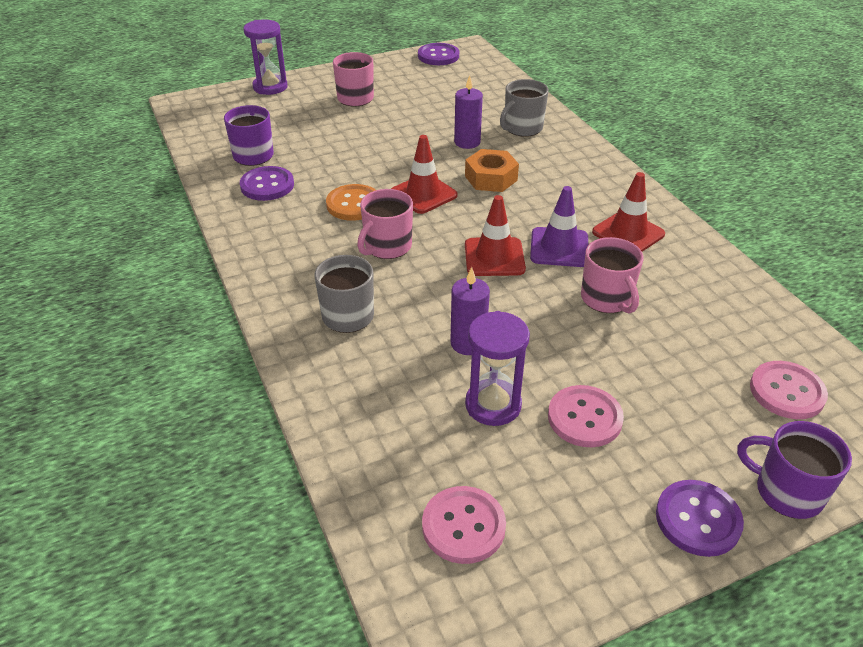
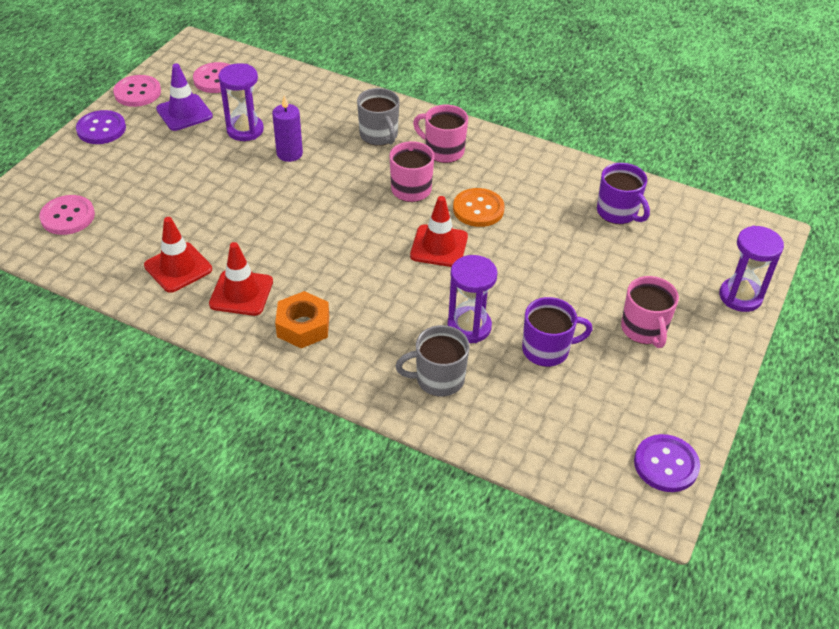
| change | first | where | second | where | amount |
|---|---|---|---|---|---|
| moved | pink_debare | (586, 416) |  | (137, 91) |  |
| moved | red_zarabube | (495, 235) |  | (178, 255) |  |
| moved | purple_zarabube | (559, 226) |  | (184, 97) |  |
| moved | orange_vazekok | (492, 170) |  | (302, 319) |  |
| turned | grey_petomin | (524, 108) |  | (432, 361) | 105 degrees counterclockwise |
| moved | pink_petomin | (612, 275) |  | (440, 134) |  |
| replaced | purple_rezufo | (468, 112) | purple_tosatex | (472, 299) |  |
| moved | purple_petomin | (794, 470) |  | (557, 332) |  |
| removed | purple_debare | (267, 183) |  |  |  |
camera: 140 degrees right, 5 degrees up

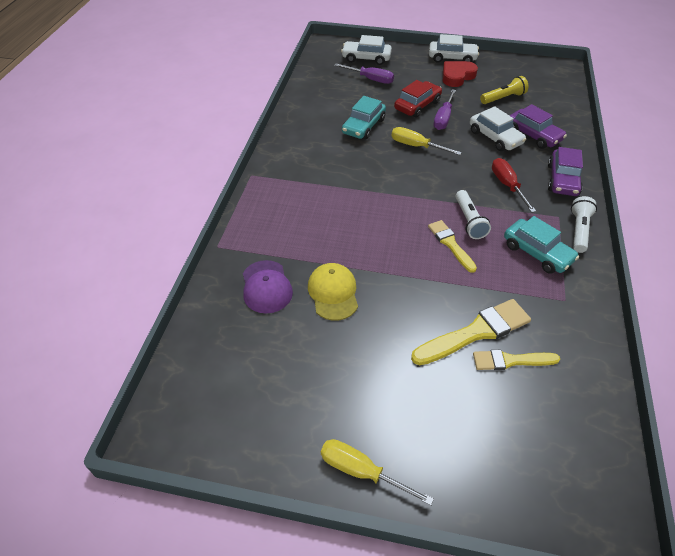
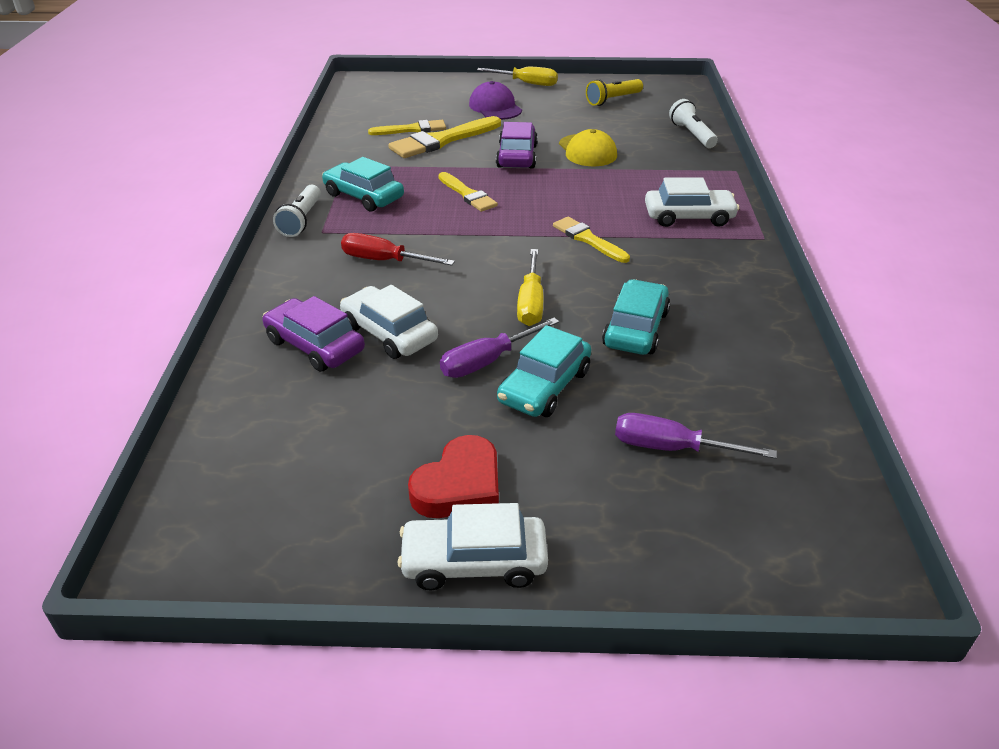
| change | first | where | second | where | amount |
|---|---|---|---|---|---|
| turned | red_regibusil | (514, 185) |  | (398, 249) | 135 degrees clockwise |
| turned | purple_regibusil | (445, 109) |  | (499, 348) | 135 degrees counterclockwise |
| moved | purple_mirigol | (268, 286) |  | (495, 100) |  |
| moved | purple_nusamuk | (565, 171) |  | (517, 145) |  |
| recoloured | red_nusamuk | (418, 98) | turquoise_nusamuk | (544, 371) |  |
| turned | yellow_regibusil | (426, 141) |  | (530, 287) | 75 degrees clockwise |
| added |  |  | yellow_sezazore | (591, 240) |  |
| moved | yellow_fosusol | (504, 90) |  | (614, 92) |  |
| moved | white_nusamuk | (366, 50) |  | (692, 202) |  |
| moved | white_fosusol | (473, 214) |  | (693, 123) |  |
camera: 170 degrees right, 10 degrees down

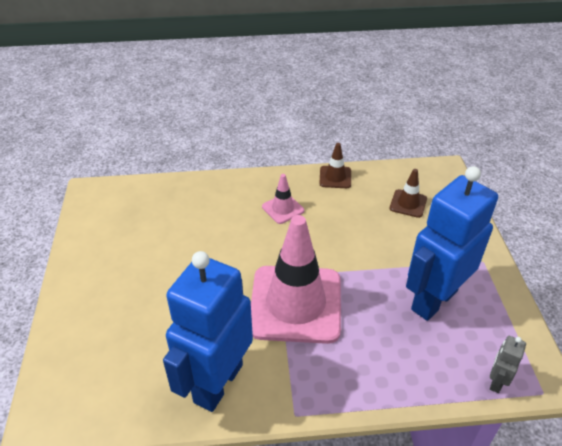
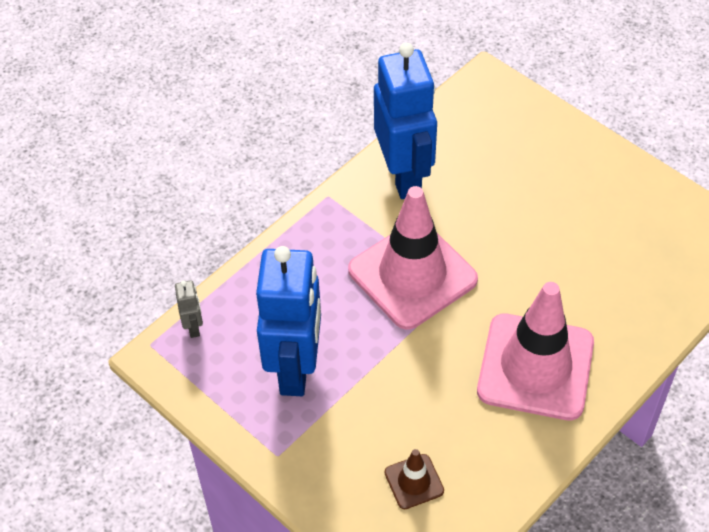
| change | first | where | second | where | amount |
|---|---|---|---|---|---|
| resized | pink_zarabube | (283, 199) |  | (535, 351) | x2.29 |
| removed | brown_zarabube | (335, 165) |  |  |  |
camera: 140 degrees right, 10 degrees up

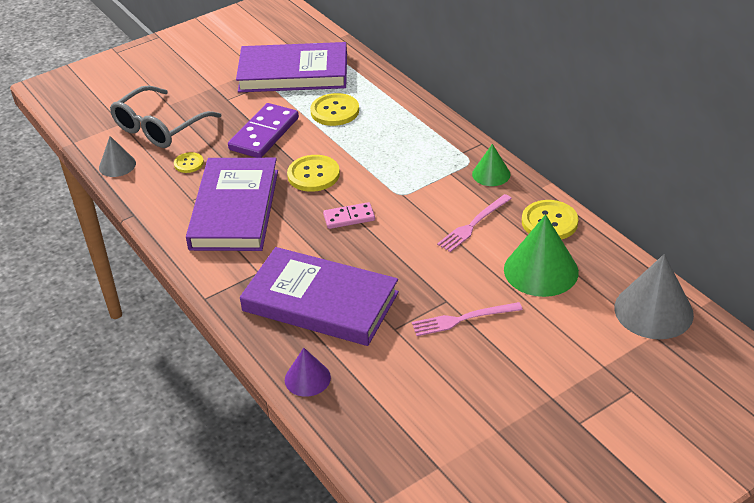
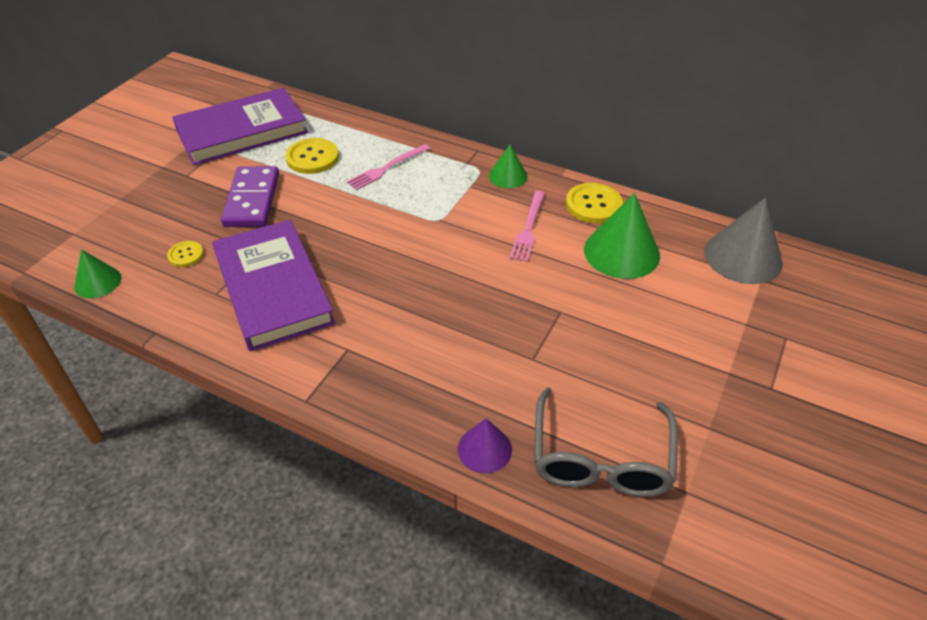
| change | first | where | second | where | amount |
|---|---|---|---|---|---|
| recoloured | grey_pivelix | (117, 156) | green_pivelix | (97, 273) |  |
| moved | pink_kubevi | (467, 319) |  | (388, 167) |  |
| moved | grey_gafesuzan | (166, 117) |  | (606, 442) |  |
| removed | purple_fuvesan | (319, 296) |  |  |  |
| removed | yellow_debare | (313, 173) |  |  |  |
| removed | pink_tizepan | (349, 215) |  |  |  |
camera: 30 degrees left, 5 degrees up

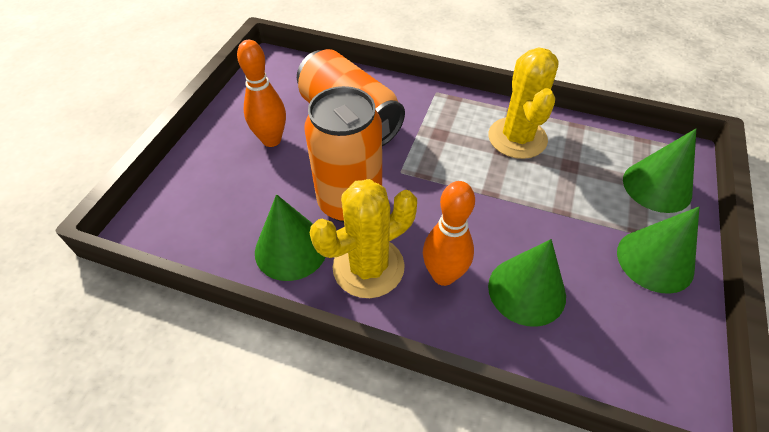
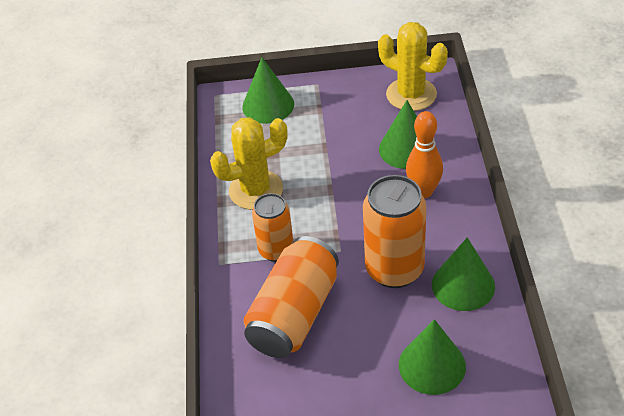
| change | first | where | second | where | amount |
|---|---|---|---|---|---|
| added |  |  | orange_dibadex | (272, 227) |  |
| moved | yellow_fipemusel | (363, 238) |  | (413, 66) |  |
| moved | green_pivelix | (658, 250) |  | (432, 357) |  |
| removed | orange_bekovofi | (261, 93) |  |  |  |
camera: 110 degrees left, 5 degrees down

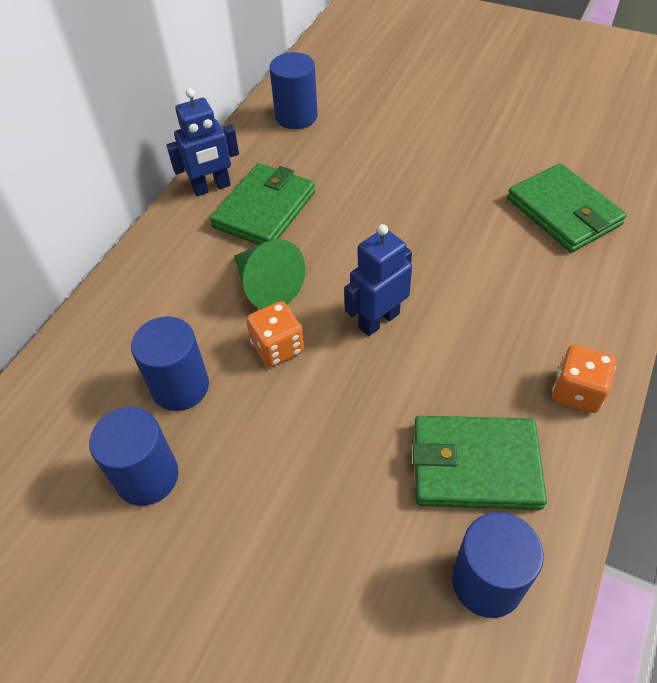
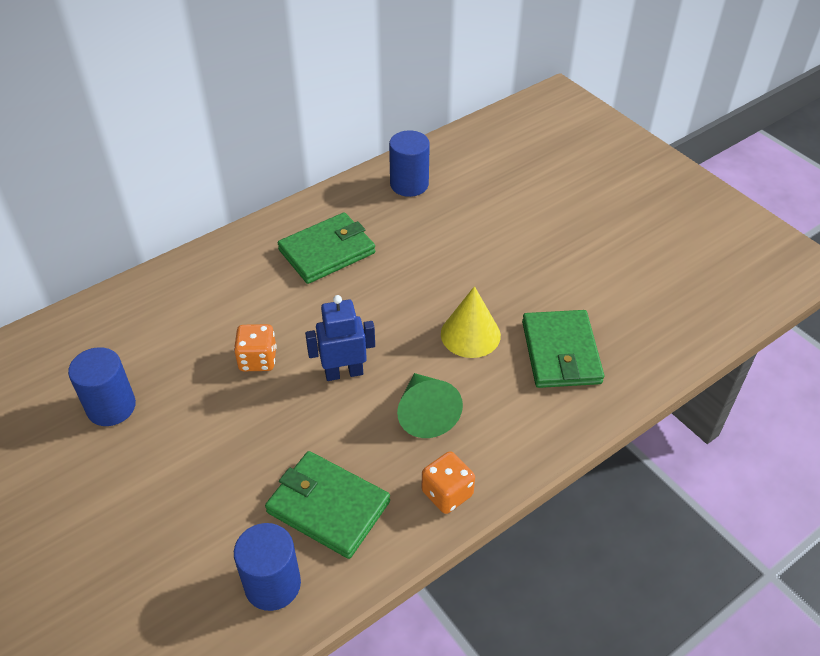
| change | first | where | second | where | amount |
|---|---|---|---|---|---|
| moved | green_pivelix | (269, 274) |  | (430, 405) |  |
| added |  |  | yellow_pivelix | (471, 322) |  |
| removed | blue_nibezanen | (170, 364) |  |  |  |
| removed | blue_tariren | (203, 142) |  |  |  |
camera: 25 degrees right, 5 degrees down

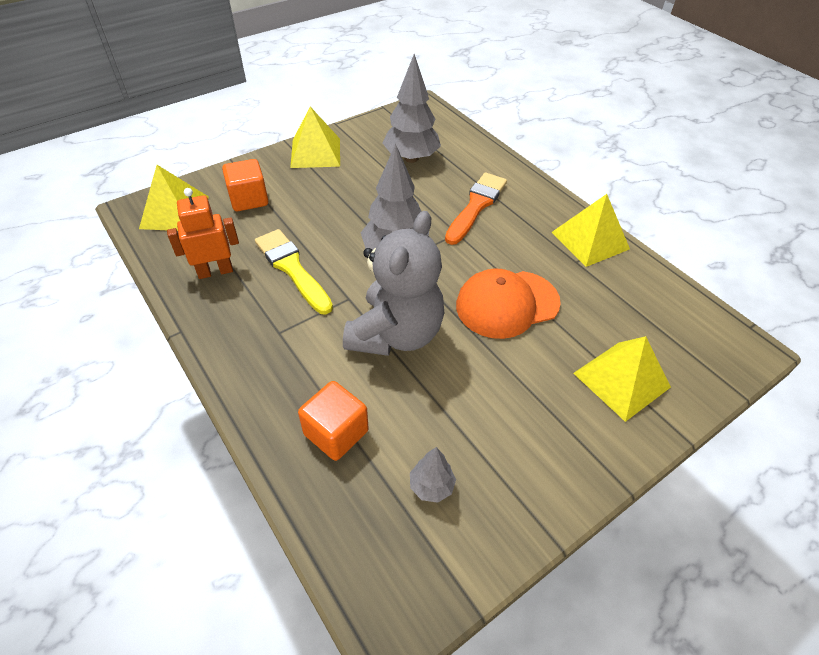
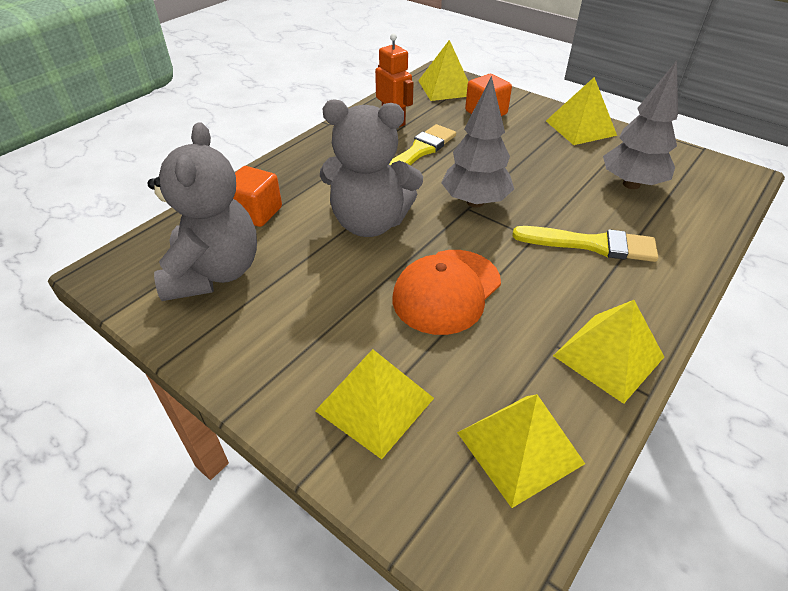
| change | first | where | second | where | amount |
|---|---|---|---|---|---|
| replaced | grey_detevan | (433, 475) | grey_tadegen | (202, 211) |  |
| turned | orange_mirigol | (508, 303) |  | (446, 292) | 105 degrees counterclockwise |
| added |  |  | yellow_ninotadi | (521, 451) |  |
| recoloured | orange_sezazore | (476, 208) | yellow_sezazore | (585, 244) |  |
camera: 75 degrees right, 5 degrees down

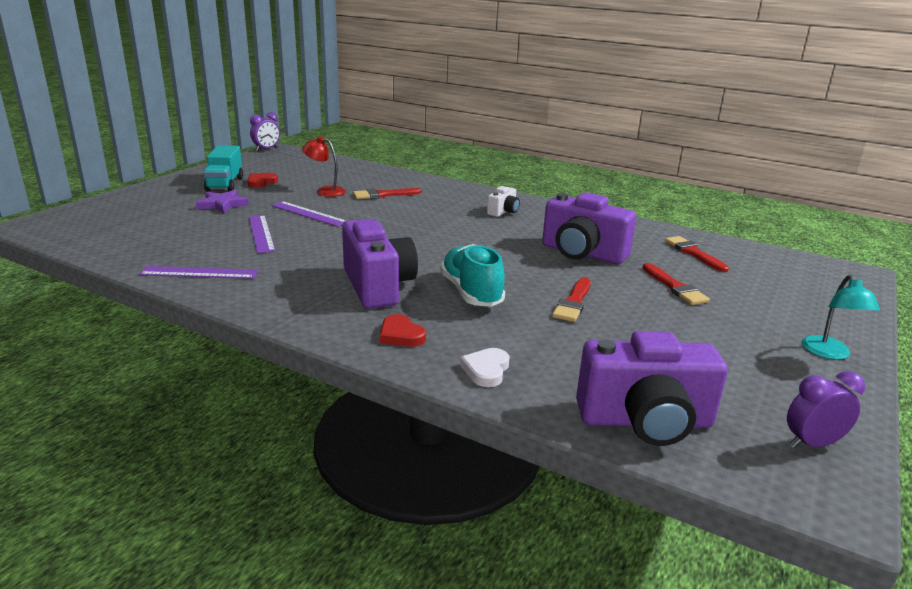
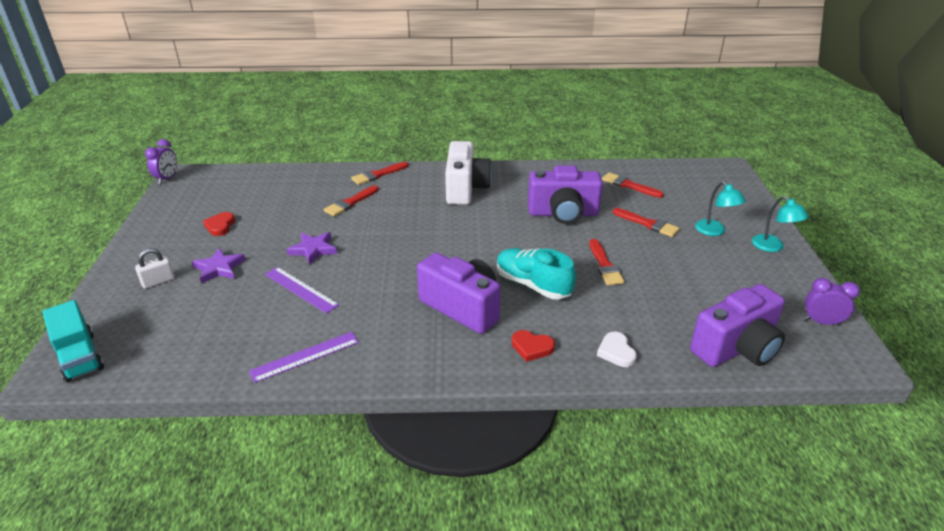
| change | first | where | second | where | amount |
|---|---|---|---|---|---|
| moved | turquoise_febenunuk | (223, 168) |  | (73, 341) |  |
| added |  |  | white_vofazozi | (155, 268) |  |
| replaced | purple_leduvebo | (308, 214) | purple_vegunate | (311, 248) |  |
| added |  |  | red_sezazore | (379, 173) |  |
| resized | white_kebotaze | (503, 201) |  | (468, 173) | x2.04 |
| added |  |  | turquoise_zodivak | (720, 208) |  |
| turned | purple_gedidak | (826, 409) |  | (832, 302) | 60 degrees clockwise |
| removed | red_zodivak | (324, 166) |  |  |  |
camera: 30 degrees left, 10 degrees up

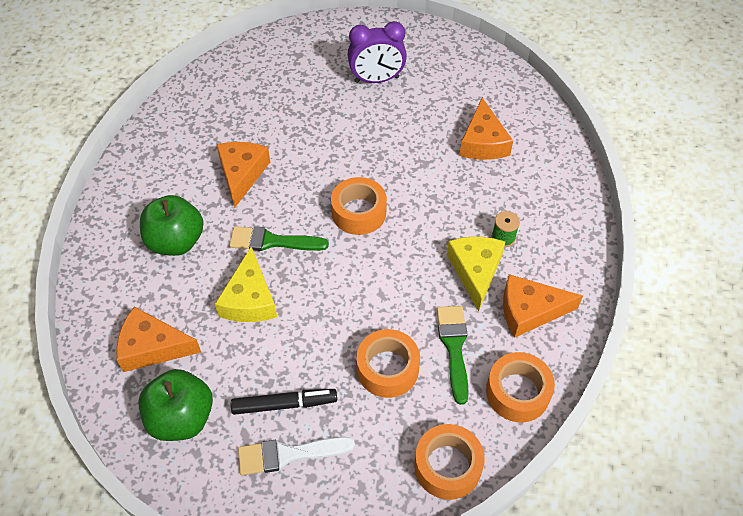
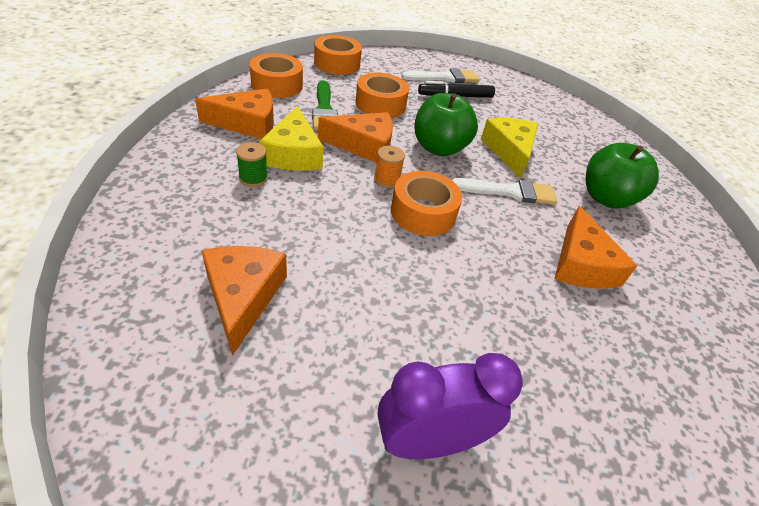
| change | first | where | second | where | amount |
|---|---|---|---|---|---|
| moved | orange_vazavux | (158, 339) |  | (355, 137) |  |
| added |  |  | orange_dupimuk | (389, 167) |  |
| moved | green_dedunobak | (175, 405) |  | (446, 125) |  |
| recoloured | green_sezazore | (279, 238) | white_sezazore | (504, 191) |  |
camera: 170 degrees right, 10 degrees down

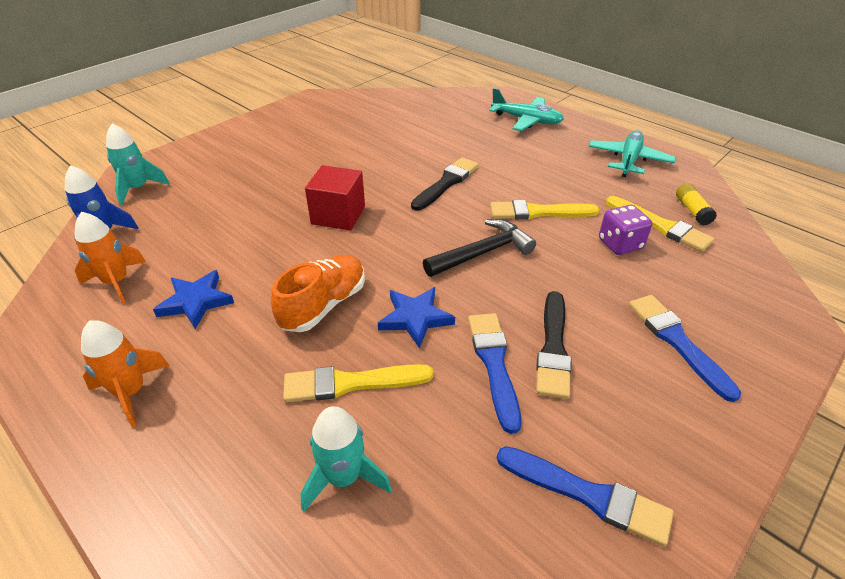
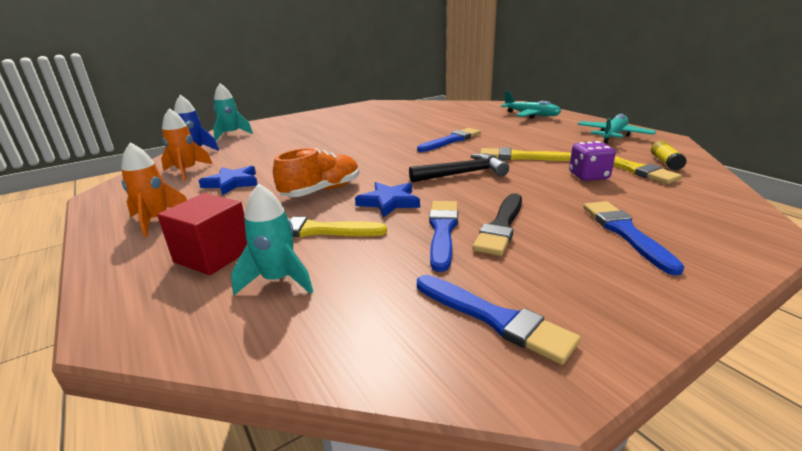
| change | first | where | second | where | amount |
|---|---|---|---|---|---|
| moved | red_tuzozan | (335, 198) |  | (202, 234) |  |
| recoloured | black_sezazore | (445, 184) | blue_sezazore | (449, 140) |  |
camera: 15 degrees right, 15 degrees down

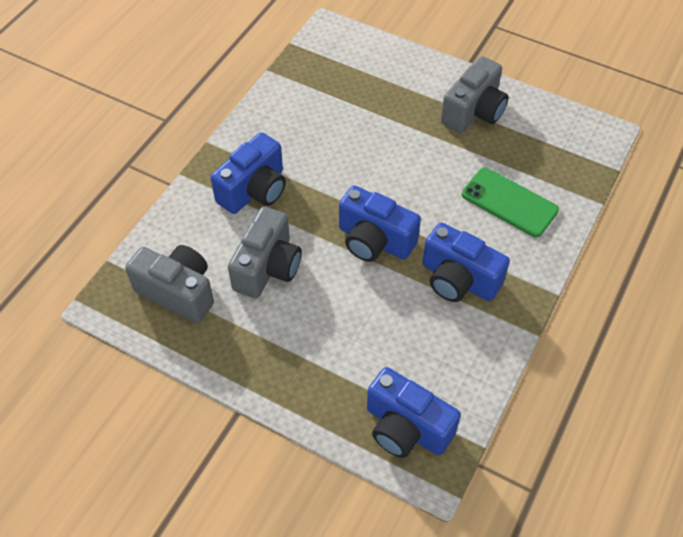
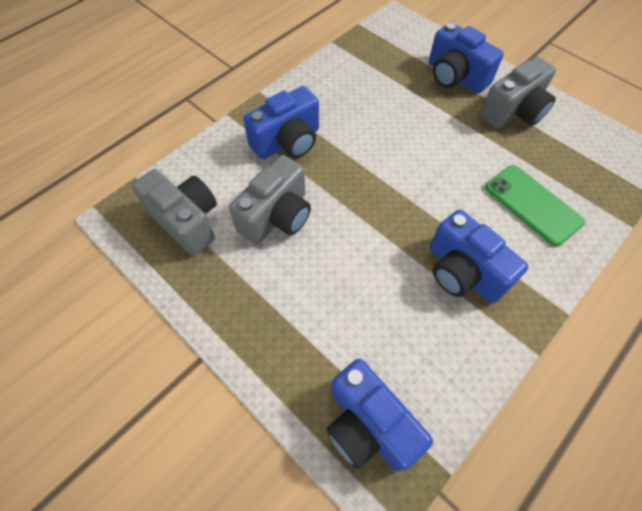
| change | first | where | second | where | amount |
|---|---|---|---|---|---|
| moved | blue_kebotaze | (380, 224) |  | (466, 58) |  |
camera: 15 degrees right, 5 degrees up

